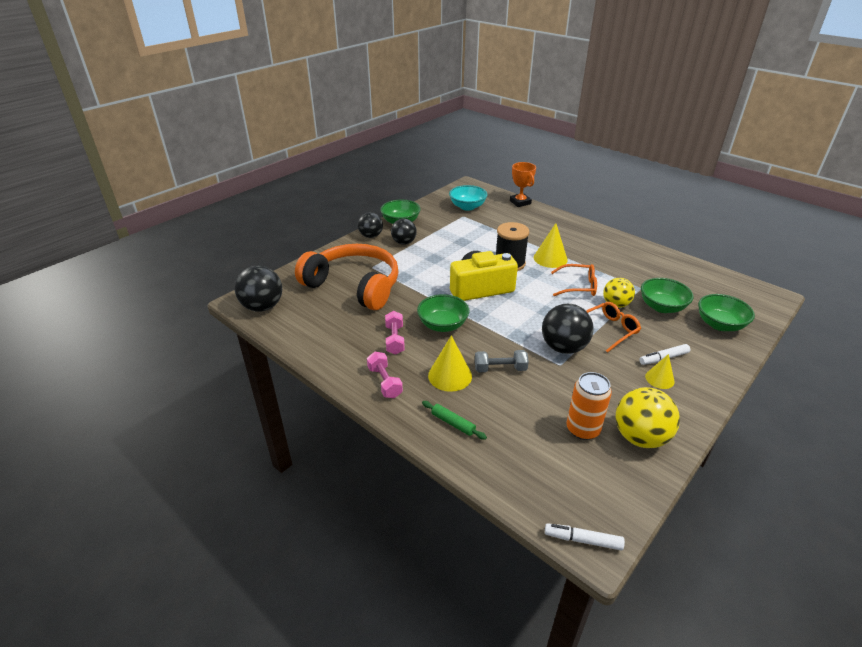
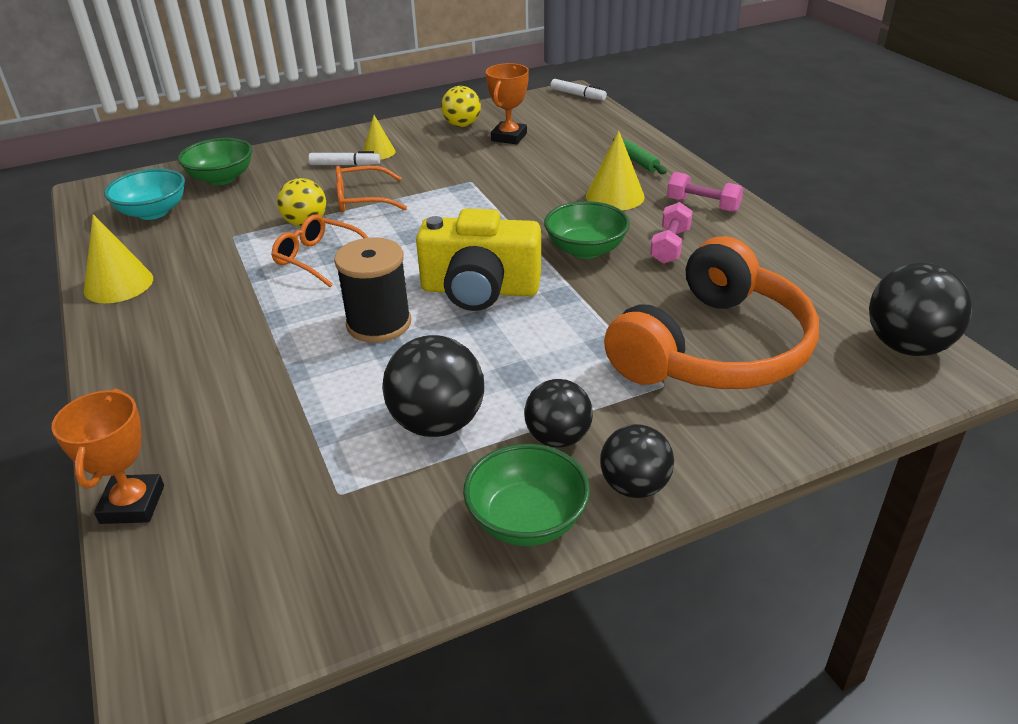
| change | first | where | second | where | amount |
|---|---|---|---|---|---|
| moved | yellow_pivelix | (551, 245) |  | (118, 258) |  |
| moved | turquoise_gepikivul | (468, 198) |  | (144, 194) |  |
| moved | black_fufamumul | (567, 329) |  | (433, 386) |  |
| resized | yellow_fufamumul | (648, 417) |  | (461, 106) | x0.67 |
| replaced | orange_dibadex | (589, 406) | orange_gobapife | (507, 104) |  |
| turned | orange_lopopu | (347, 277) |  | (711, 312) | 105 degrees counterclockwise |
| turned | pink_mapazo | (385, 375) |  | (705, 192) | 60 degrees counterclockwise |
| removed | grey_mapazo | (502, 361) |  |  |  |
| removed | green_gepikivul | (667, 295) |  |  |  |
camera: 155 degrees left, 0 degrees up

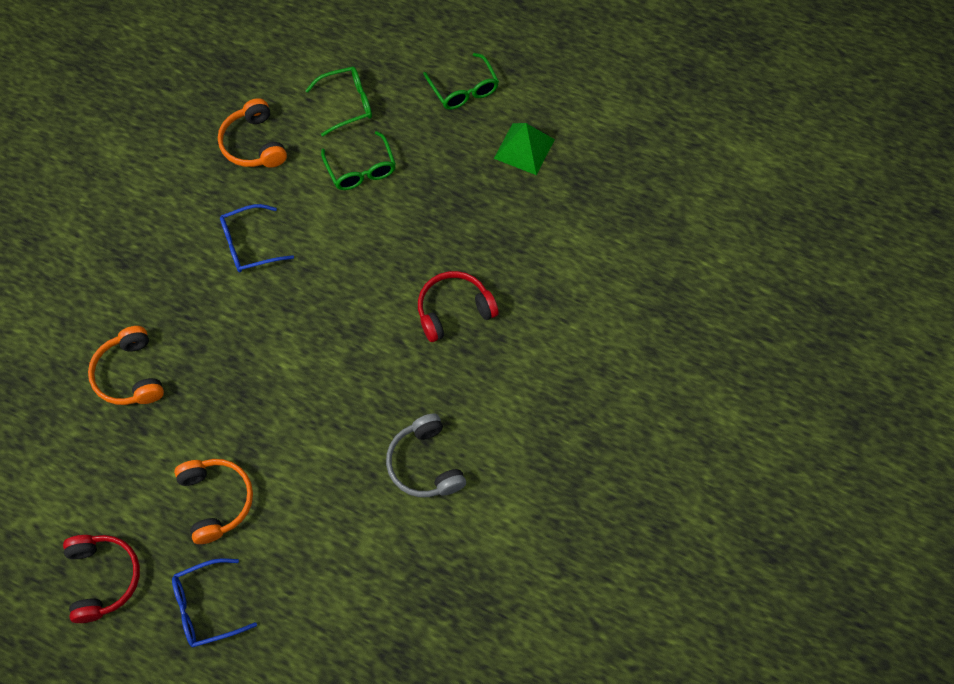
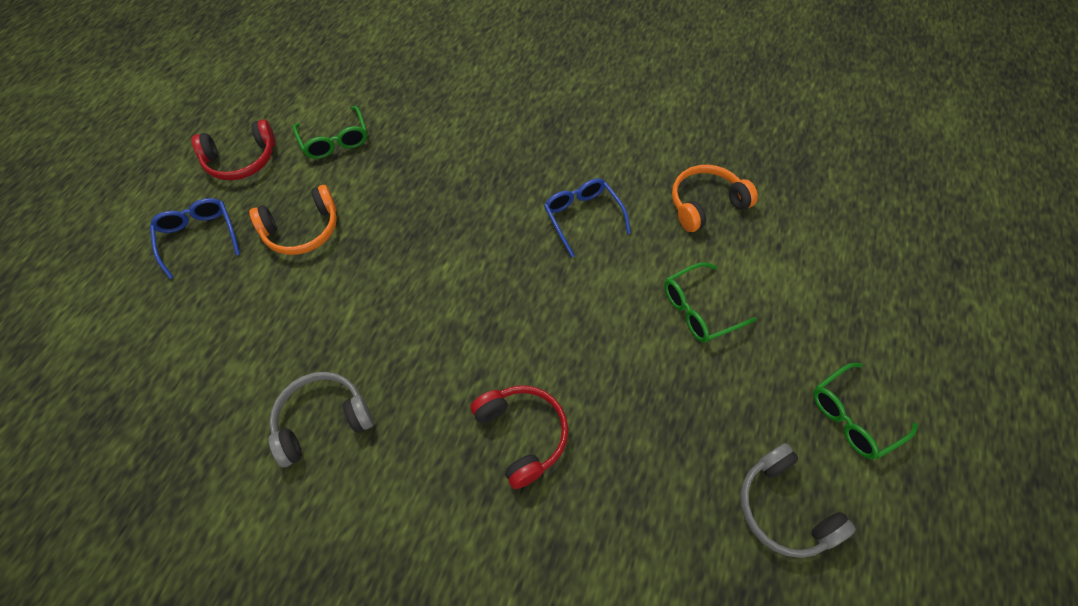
| change | first | where | second | where | amount |
|---|---|---|---|---|---|
| moved | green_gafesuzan | (338, 102) |  | (330, 132) |  |
| replaced | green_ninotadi | (524, 149) | grey_lopopu | (798, 500) |  |
| removed | orange_lopopu | (126, 365) |  |  |  |
camera: 85 degrees right, 5 degrees down

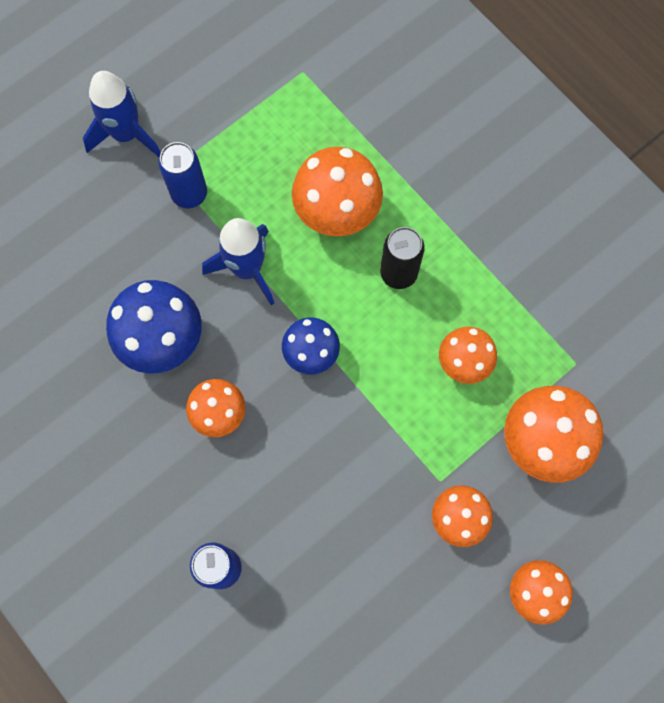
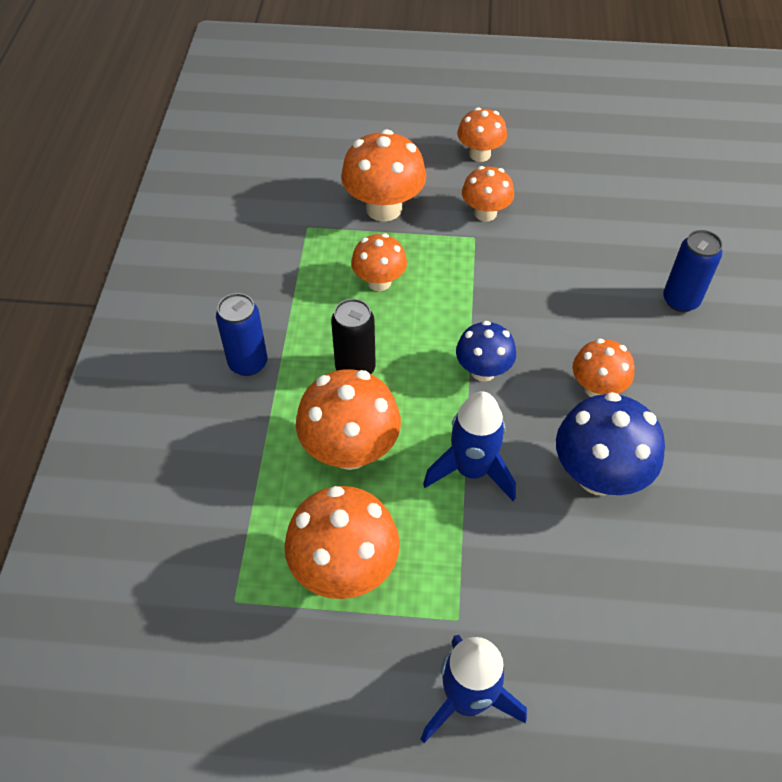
| change | first | where | second | where | amount |
|---|---|---|---|---|---|
| moved | blue_dibadex | (183, 175) |  | (242, 334) |  |
| added |  |  | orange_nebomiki | (342, 542) |  |
camera: 135 degrees left, 20 degrees down

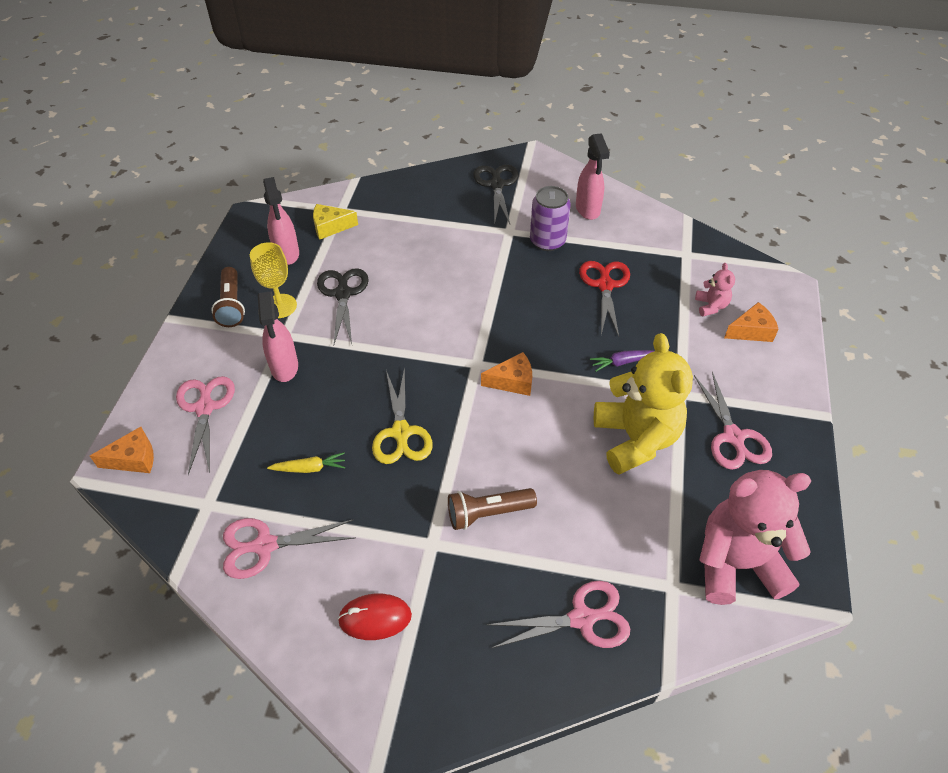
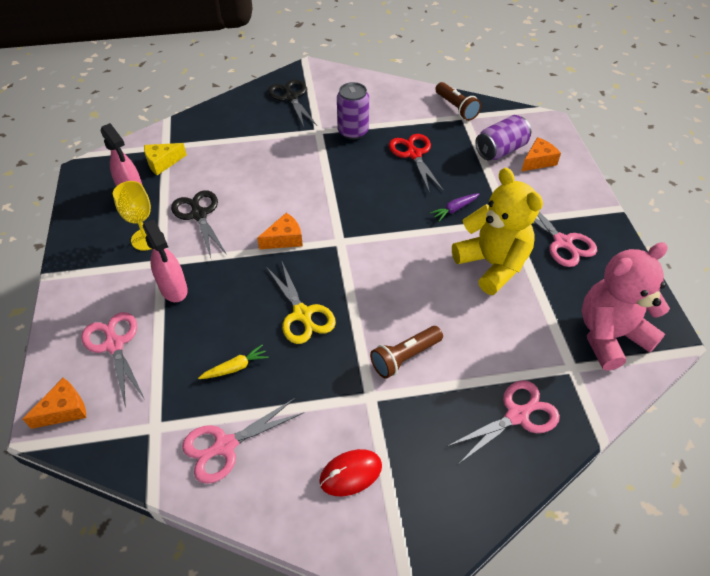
| change | first | where | second | where | amount |
|---|---|---|---|---|---|
| moved | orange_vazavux | (506, 374) |  | (280, 231) |  |
| moved | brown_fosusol | (228, 297) |  | (458, 101) |  |
| replaced | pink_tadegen | (715, 289) | purple_dibadex | (503, 137) |  |
| removed | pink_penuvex | (593, 176) |  |  |  |
camera: 20 degrees left, 0 degrees up

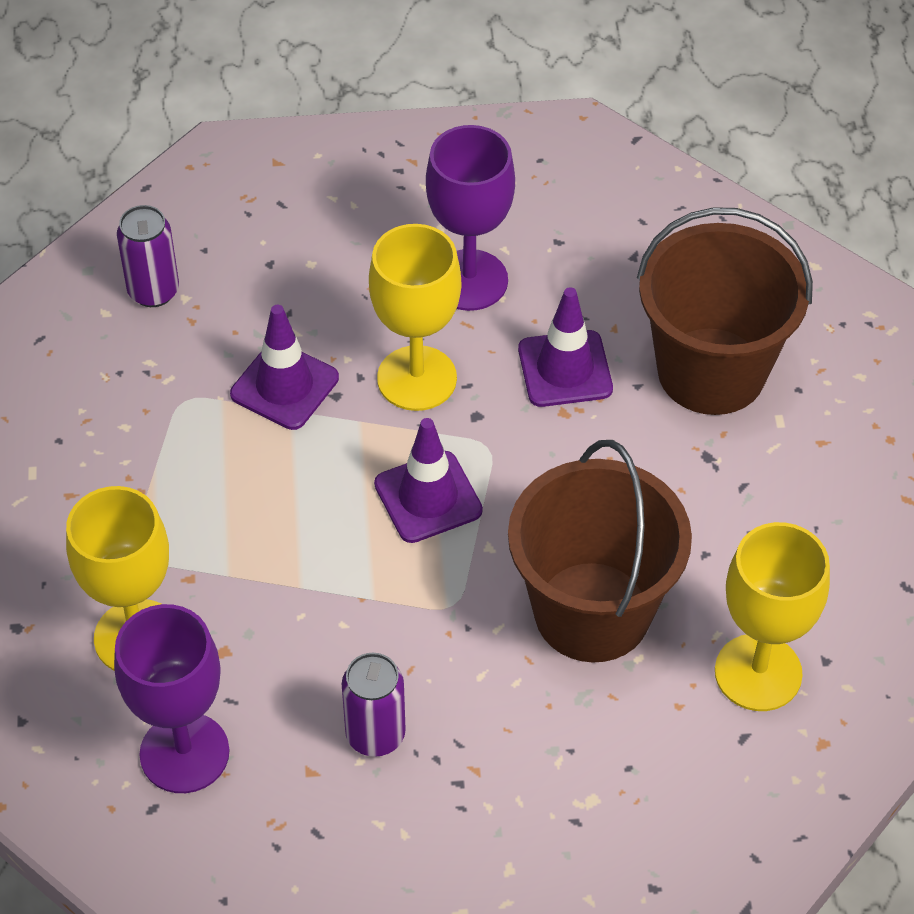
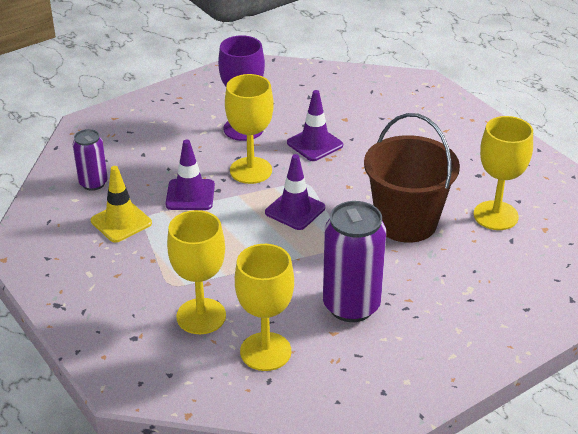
| change | first | where | second | where | amount |
|---|---|---|---|---|---|
| added |  |  | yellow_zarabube | (121, 204) |  |
| recoloured | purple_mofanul | (171, 698) | yellow_mofanul | (264, 307) |  |
| resized | purple_dibadex | (374, 705) |  | (354, 261) | x1.75 |
| removed | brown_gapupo | (725, 311) |  |  |  |
camera: 30 degrees left, 15 degrees down

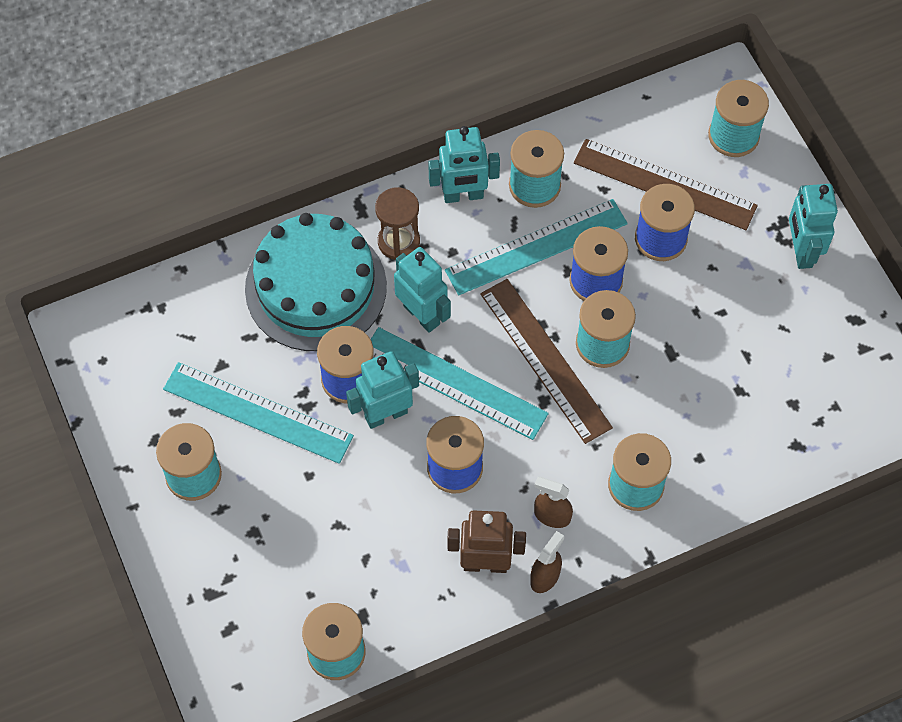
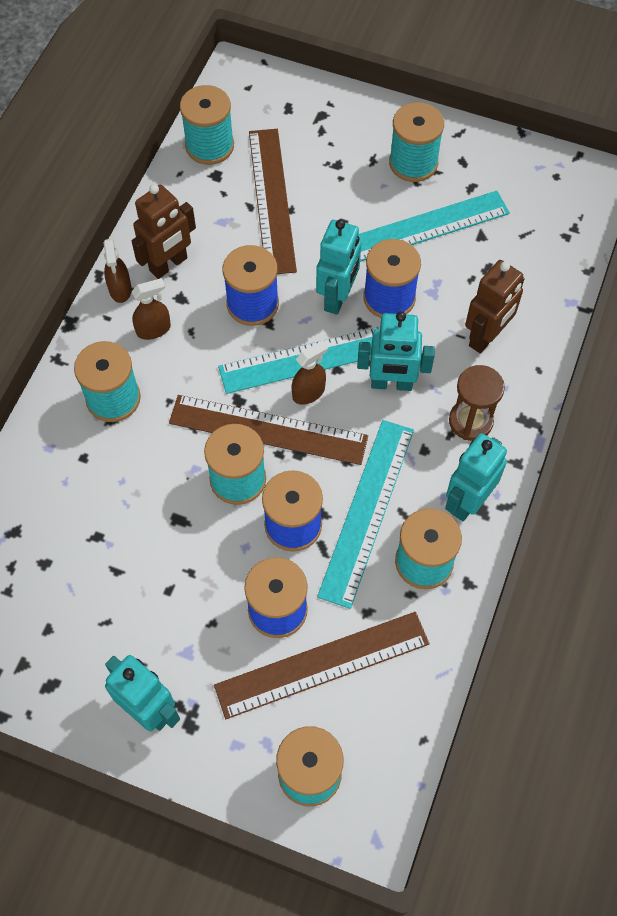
| change | first | where | second | where | amount |
|---|---|---|---|---|---|
| added |  |  | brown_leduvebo | (273, 201) |  |
| added |  |  | brown_penuvex | (309, 372) |  |
| replaced | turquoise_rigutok | (316, 282) | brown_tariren | (494, 306) |  |
camera: 135 degrees right, 0 degrees up

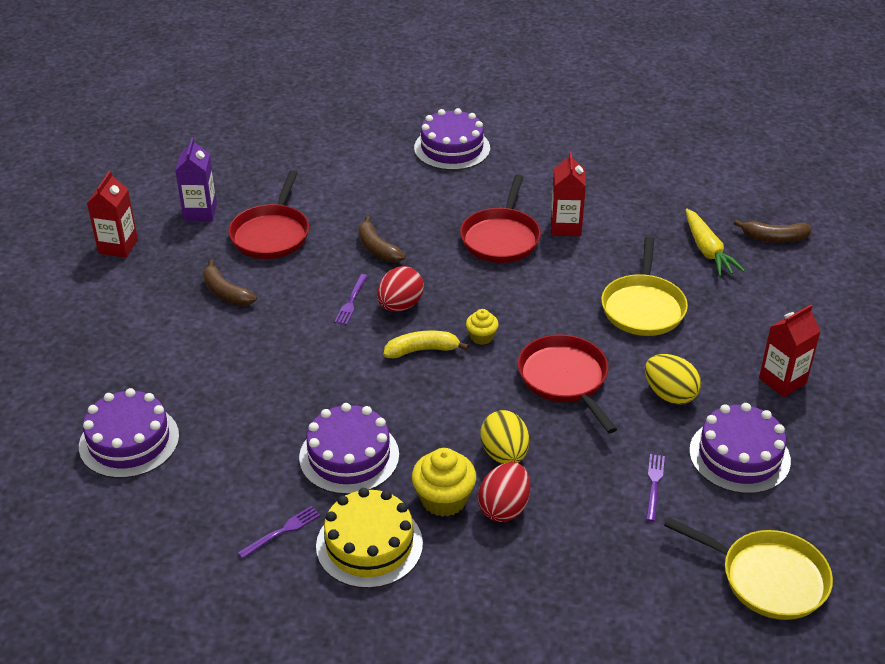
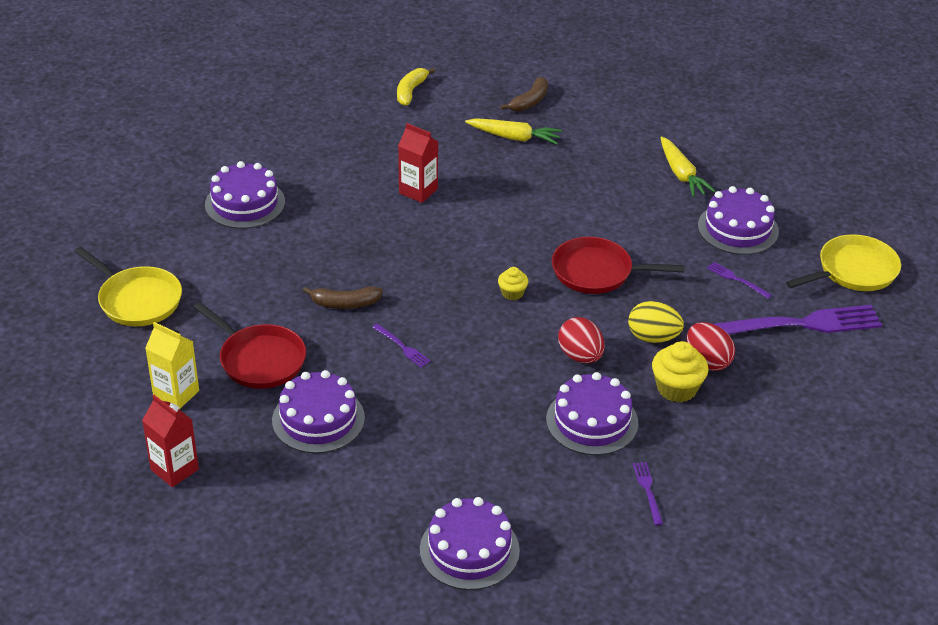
| change | first | where | second | where | amount |
|---|---|---|---|---|---|
| moved | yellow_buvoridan | (644, 286) |  | (128, 286) |  |
| recoloured | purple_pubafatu | (196, 179) | yellow_pubafatu | (172, 365) |  |
| replaced | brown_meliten | (230, 282) | purple_rigutok | (318, 412) |  |
| moved | yellow_meliten | (426, 344) |  | (416, 87) |  |
| moved | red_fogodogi | (400, 289) |  | (581, 340) |  |
| replaced | red_pubafatu | (790, 351) | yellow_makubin | (688, 167) |  |
| added |  |  | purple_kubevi | (798, 320) |  |
| removed | yellow_rigutok | (369, 538) |  |  |  |
| removed | red_buvoridan | (500, 219) |  |  |  |
| removed | yellow_fogodogi | (673, 379) |  |  |  |
camera: 60 degrees left, 0 degrees up

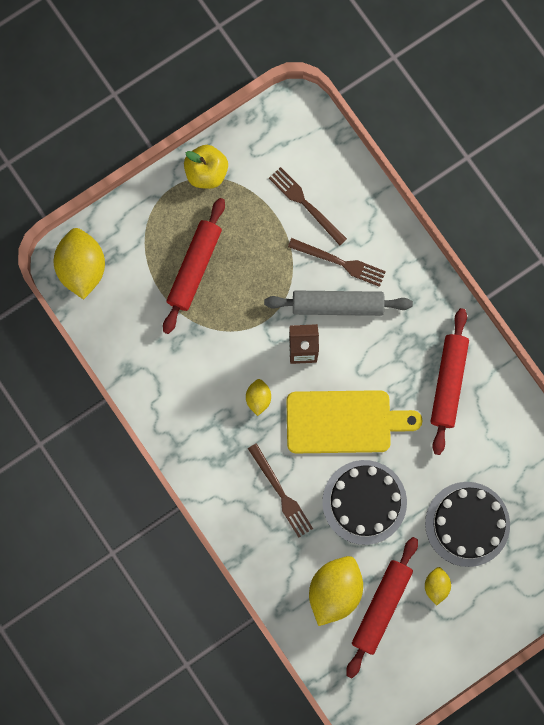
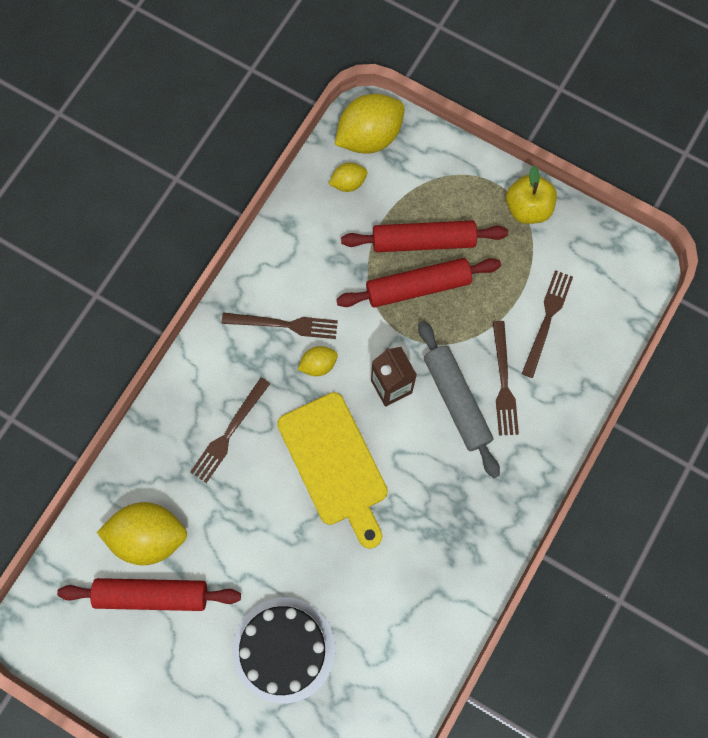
| change | first | where | second | where | amount |
|---|---|---|---|---|---|
| added |  |  | brown_kubevi | (280, 326) |  |
| moved | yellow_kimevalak | (438, 586) |  | (348, 177) |  |
| moved | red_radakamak | (450, 381) |  | (418, 283) |  |
| removed | black_rigutok | (364, 502) |  |  |  |
camera: 65 degrees right, 5 degrees down

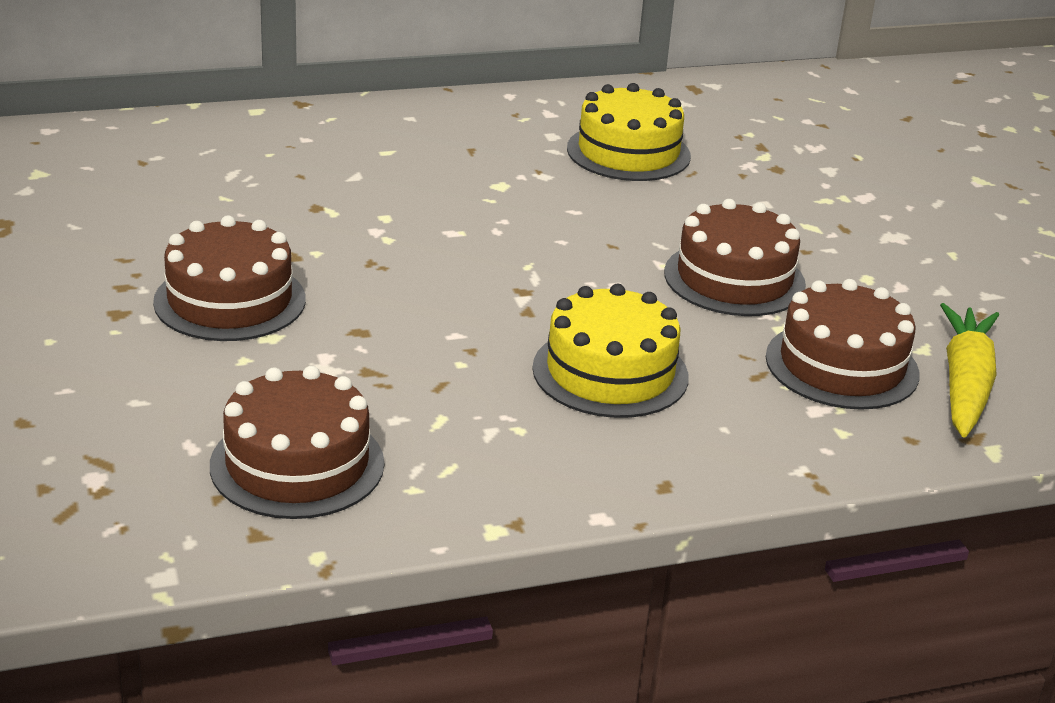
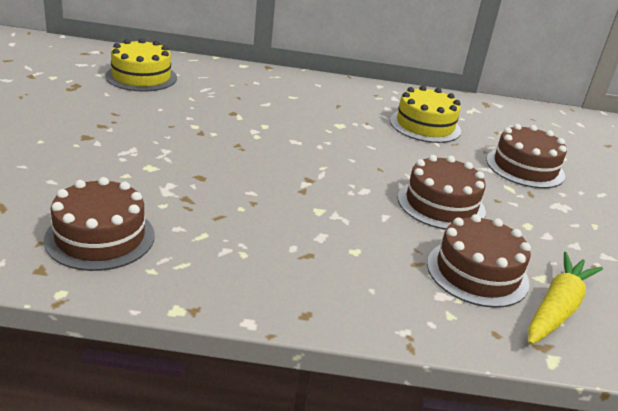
| change | first | where | second | where | amount |
|---|---|---|---|---|---|
| moved | yellow_rigutok | (610, 351) |  | (141, 64) |  |
| moved | brown_rigutok | (229, 278) |  | (526, 156) |  |
camera: 20 degrees right, 0 degrees up

